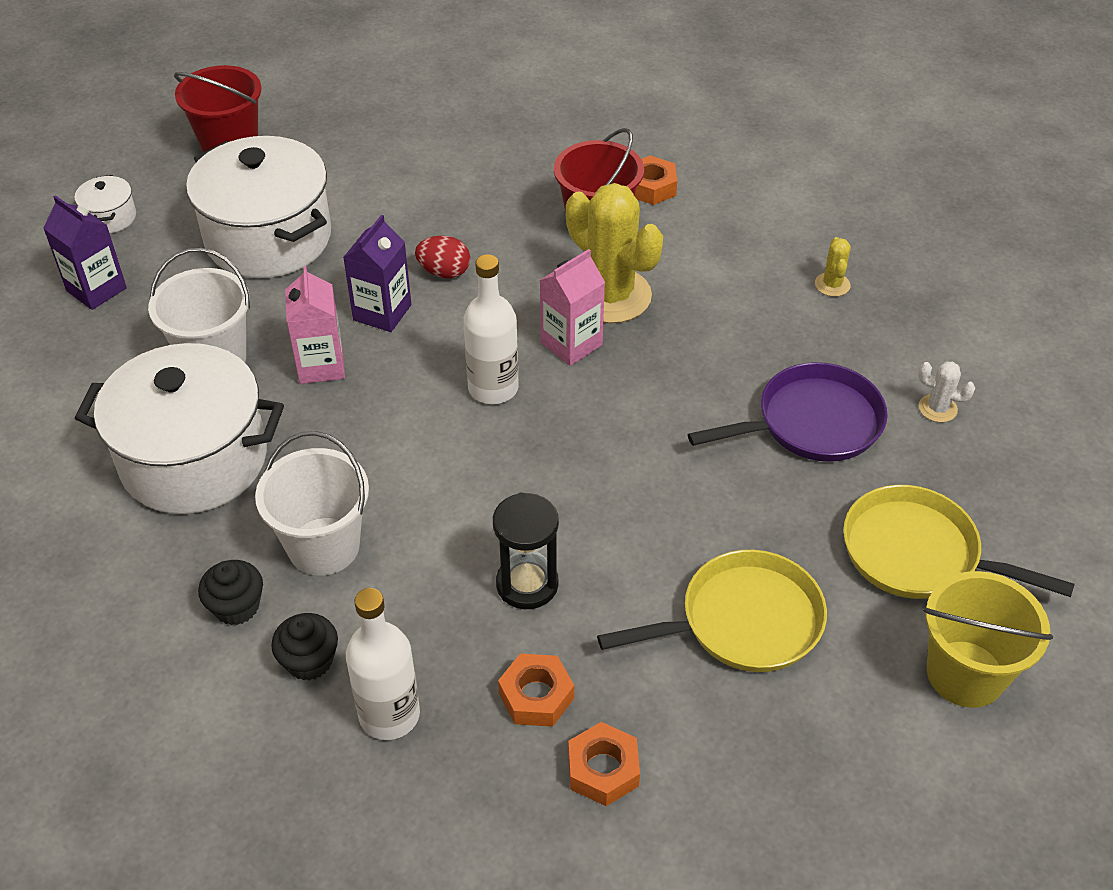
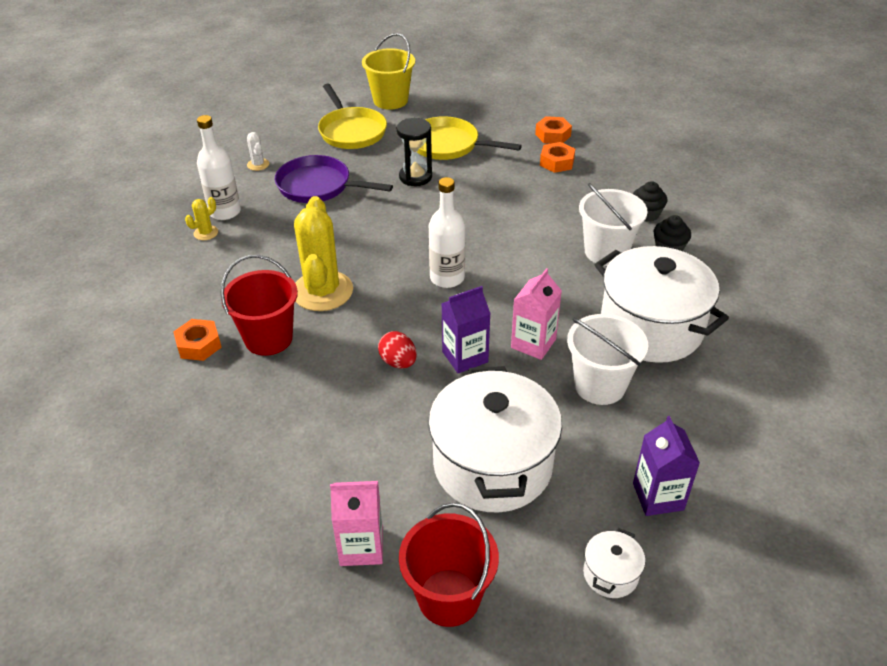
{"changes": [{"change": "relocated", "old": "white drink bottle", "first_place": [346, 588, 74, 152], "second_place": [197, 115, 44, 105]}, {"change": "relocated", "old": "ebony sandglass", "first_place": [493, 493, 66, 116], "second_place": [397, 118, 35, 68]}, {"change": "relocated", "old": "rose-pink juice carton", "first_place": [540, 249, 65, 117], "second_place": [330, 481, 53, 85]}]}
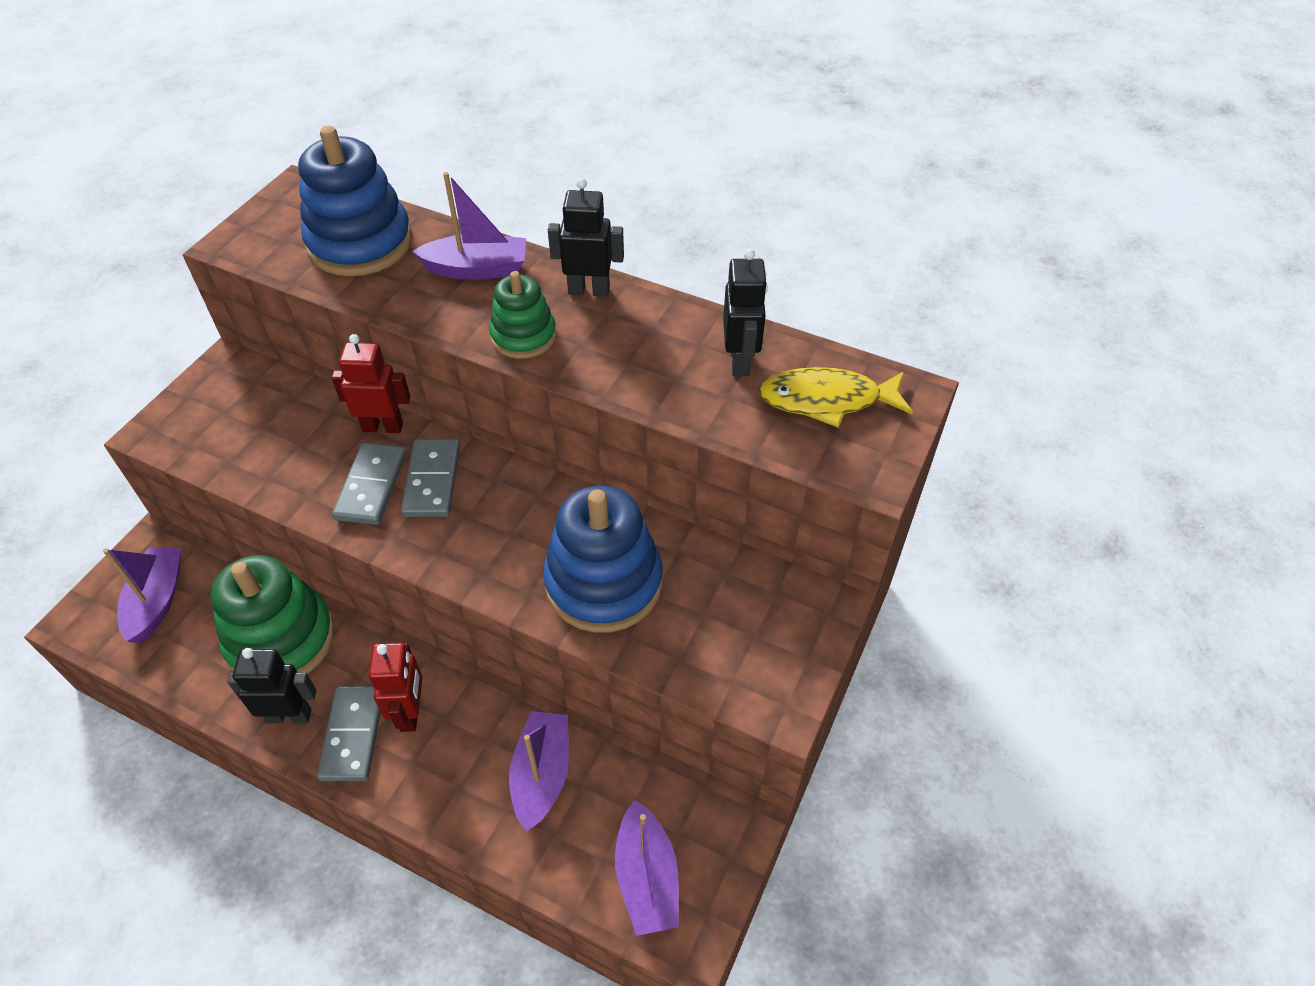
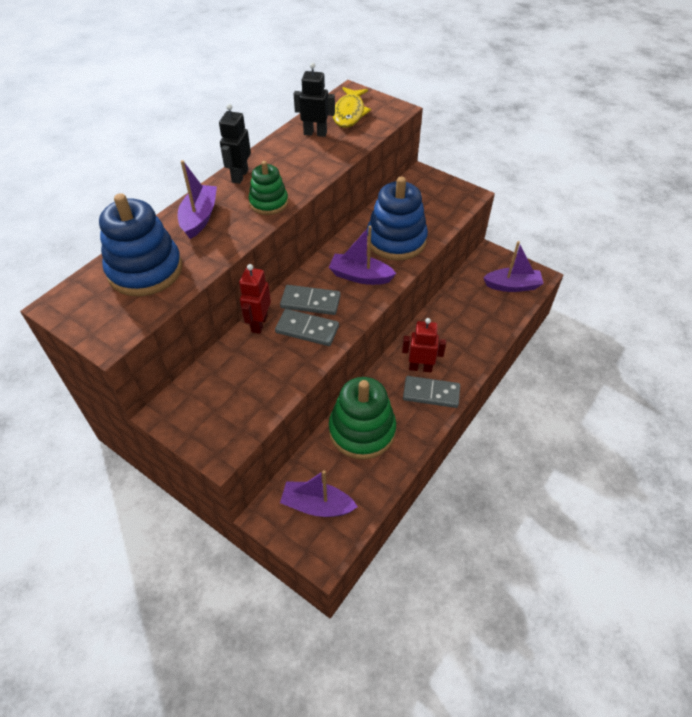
{"changes": [{"change": "missing", "old": "ebony robot", "first_place": [227, 648, 89, 75]}, {"change": "relocated", "old": "purple sailboat", "first_place": [509, 711, 60, 120], "second_place": [329, 226, 67, 59]}]}
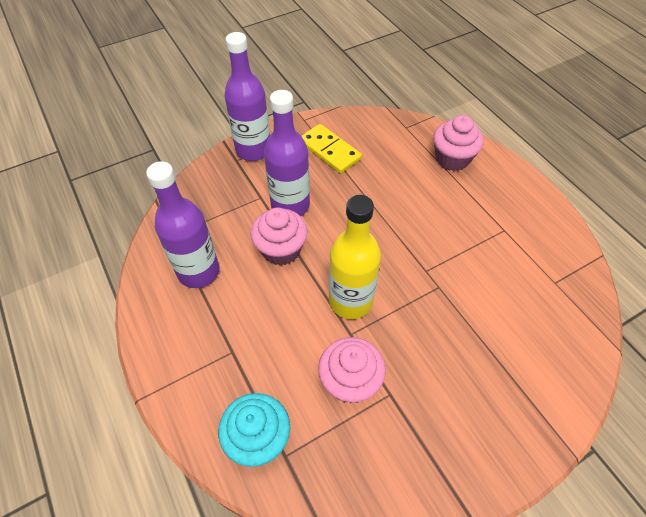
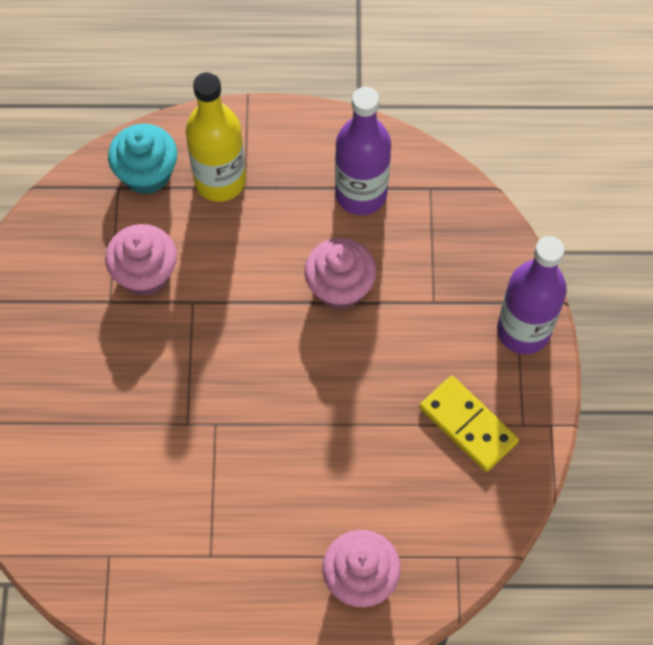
{"changes": [{"change": "missing", "old": "purple drink bottle", "first_place": [264, 90, 46, 126]}, {"change": "spun", "old": "bright yellow domino", "first_place": [301, 124, 61, 50], "second_place": [420, 376, 99, 96], "degrees": 60}, {"change": "relocated", "old": "bright yellow drink bottle", "first_place": [329, 195, 52, 124], "second_place": [186, 72, 60, 130]}]}
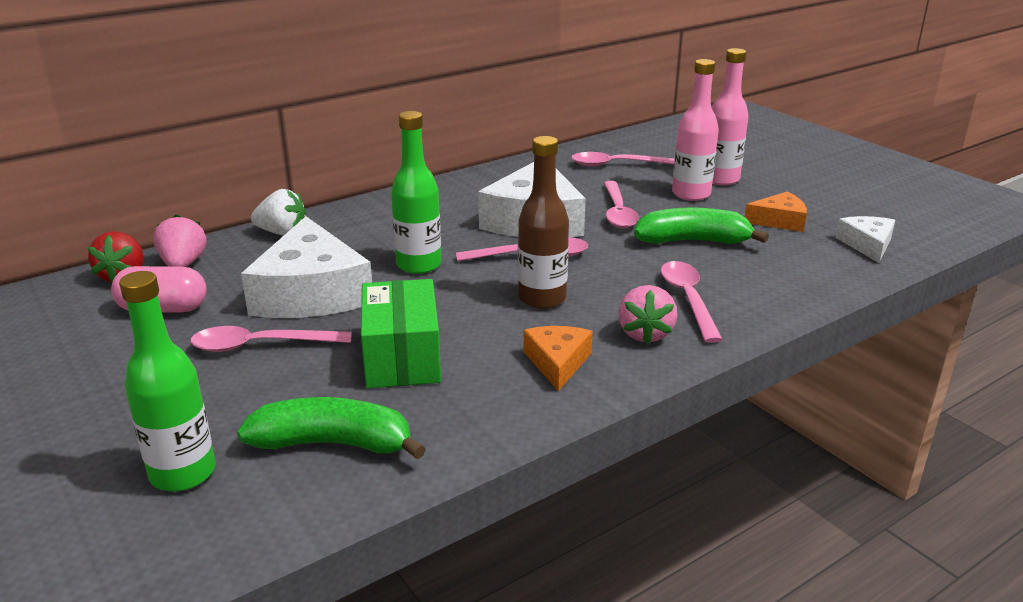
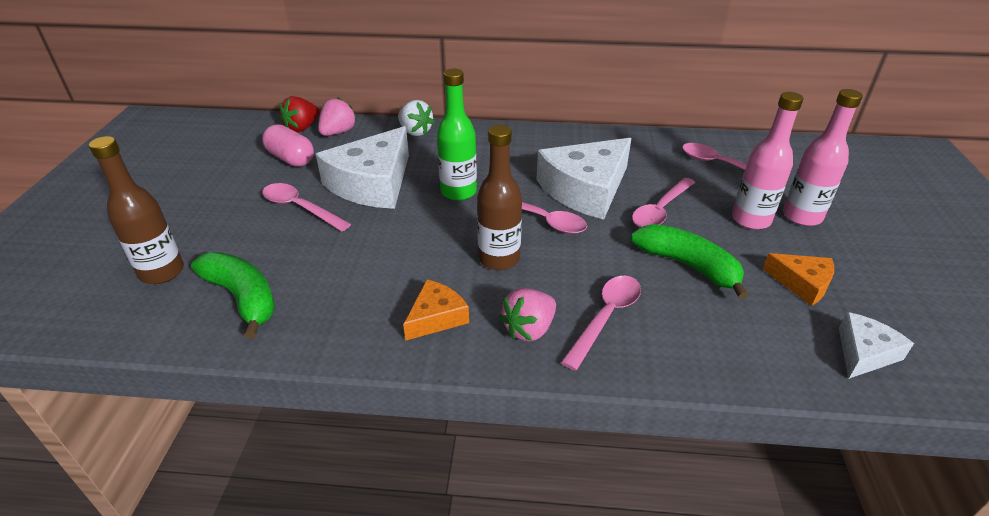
{"changes": [{"change": "colour", "old": "leaf-green drink bottle", "new": "russet drink bottle", "first_place": [119, 271, 97, 220], "second_place": [89, 136, 95, 148]}, {"change": "missing", "old": "leaf-green package", "first_place": [361, 279, 80, 109]}]}
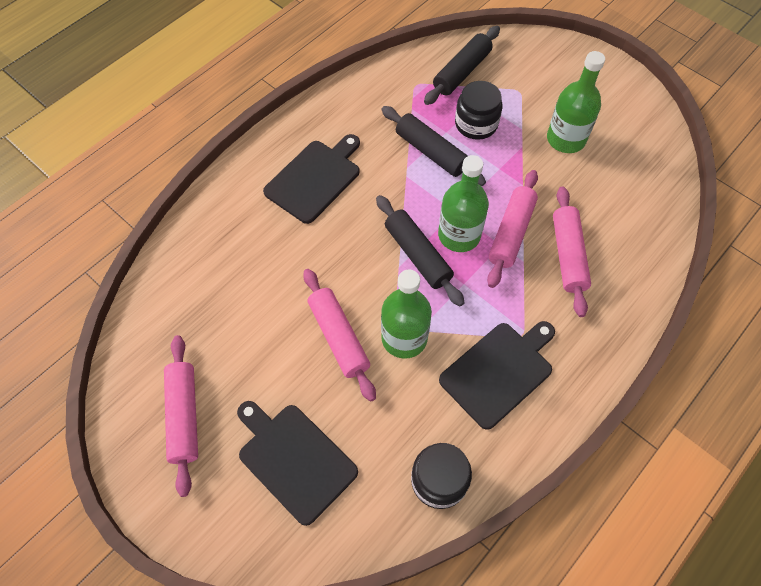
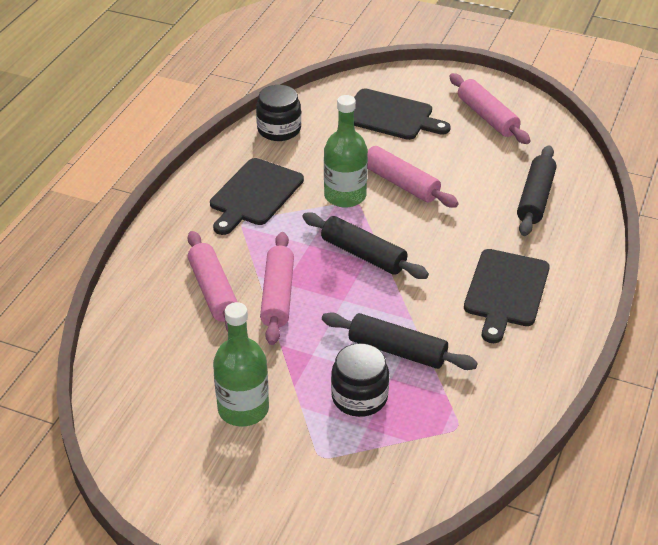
{"changes": [{"change": "relocated", "old": "ebony dough roller", "first_place": [424, 26, 76, 79], "second_place": [517, 145, 39, 91]}, {"change": "missing", "old": "leaf-green drink bottle", "first_place": [438, 155, 51, 97]}]}
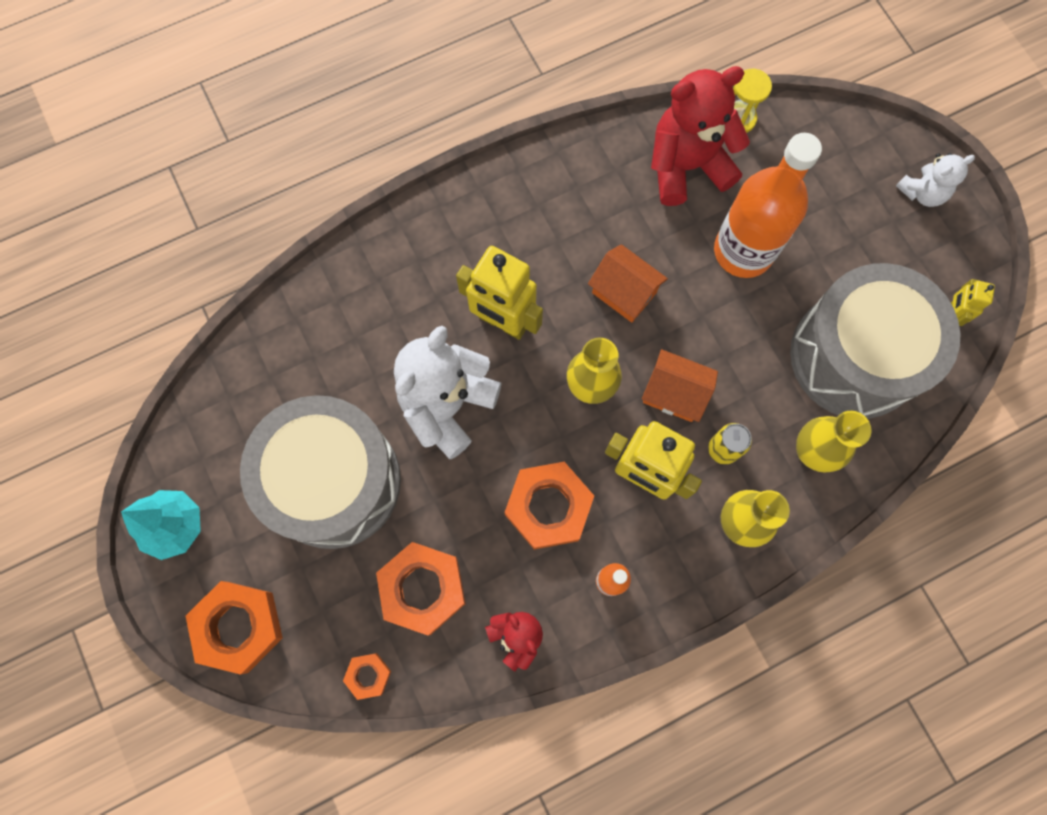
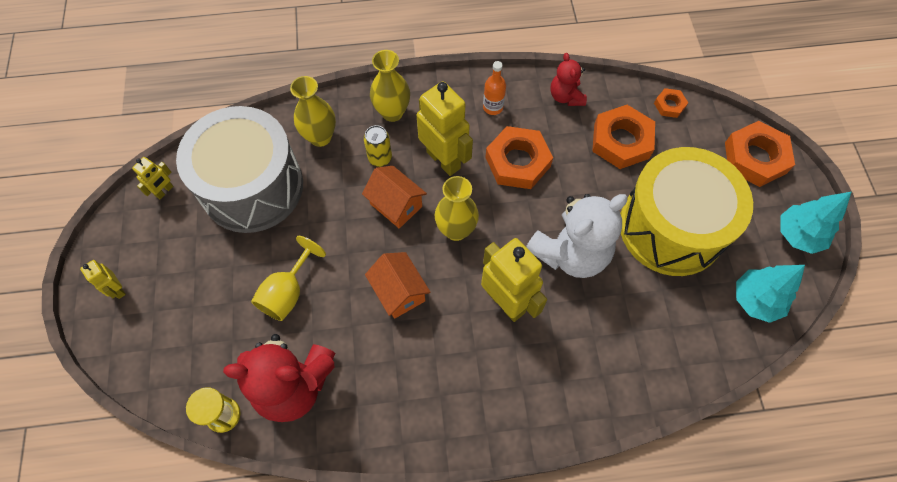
{"changes": [{"change": "colour", "old": "grey drum", "new": "bright yellow drum", "first_place": [240, 395, 161, 154], "second_place": [620, 147, 133, 129]}, {"change": "exchanged", "old": "bright orange drink bottle", "new": "bright yellow wine glass", "first_place": [714, 133, 108, 145], "second_place": [251, 236, 75, 85]}, {"change": "exchanged", "old": "white teddy", "new": "bright yellow robot", "first_place": [896, 153, 79, 54], "second_place": [80, 260, 46, 39]}, {"change": "appeared", "new": "aqua tree", "second_place": [736, 265, 69, 58]}]}
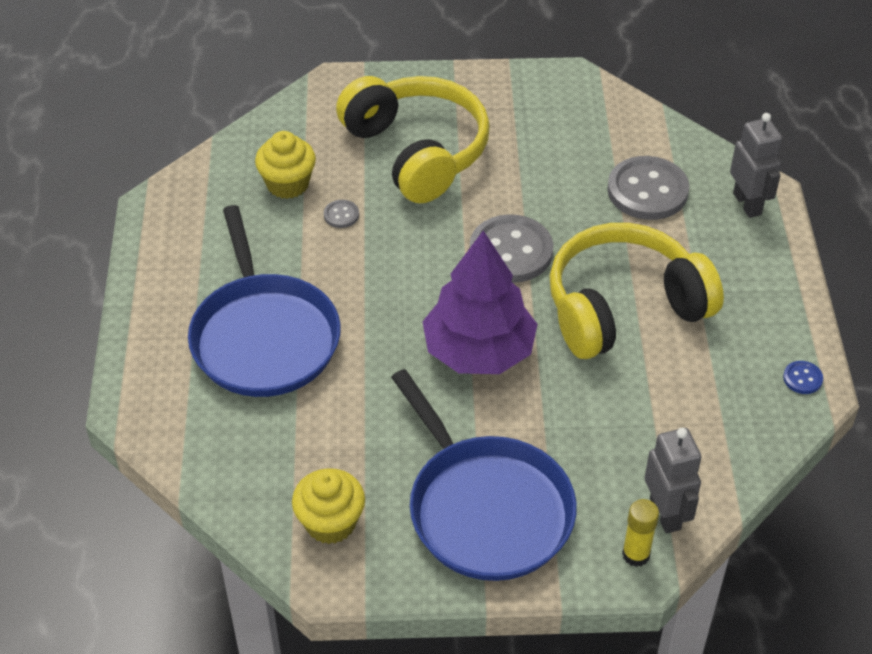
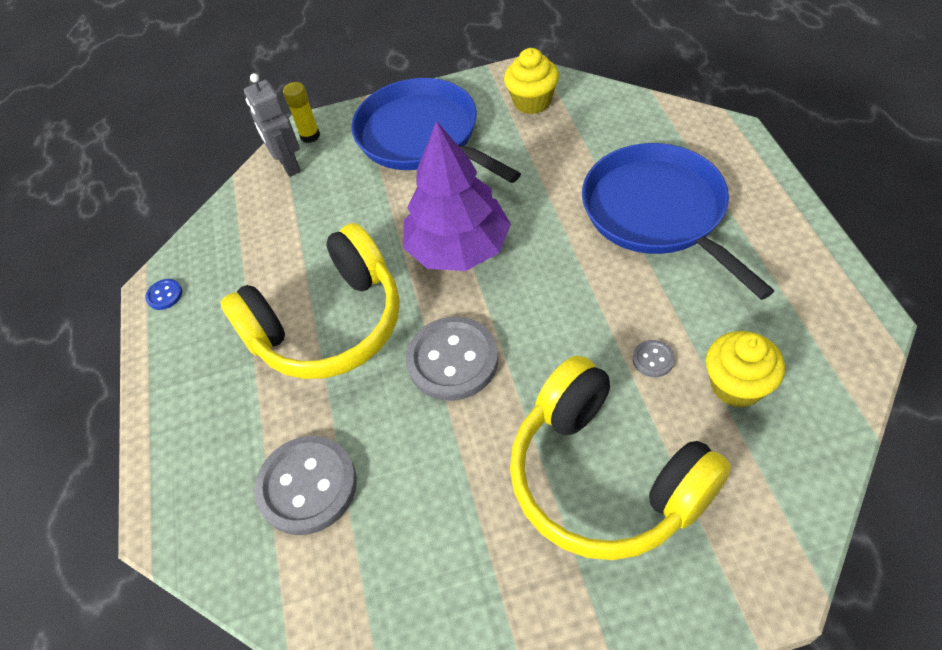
{"changes": [{"change": "missing", "old": "grey robot", "first_place": [730, 113, 52, 105]}]}
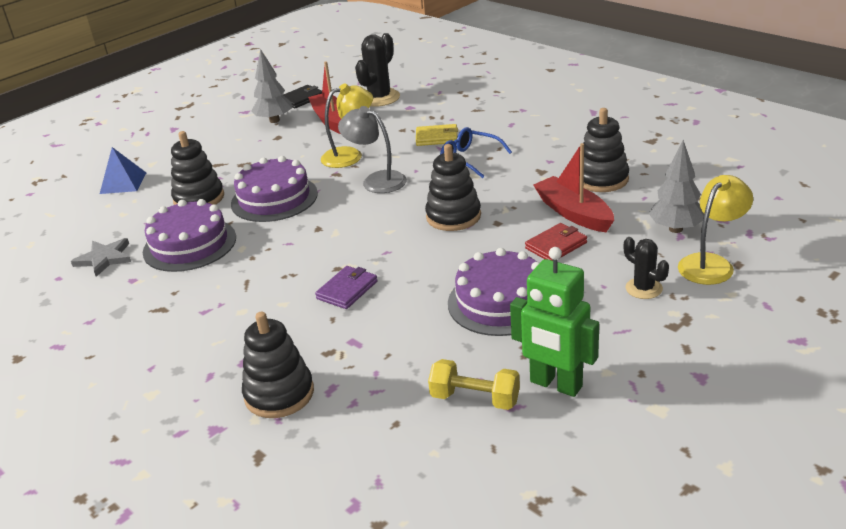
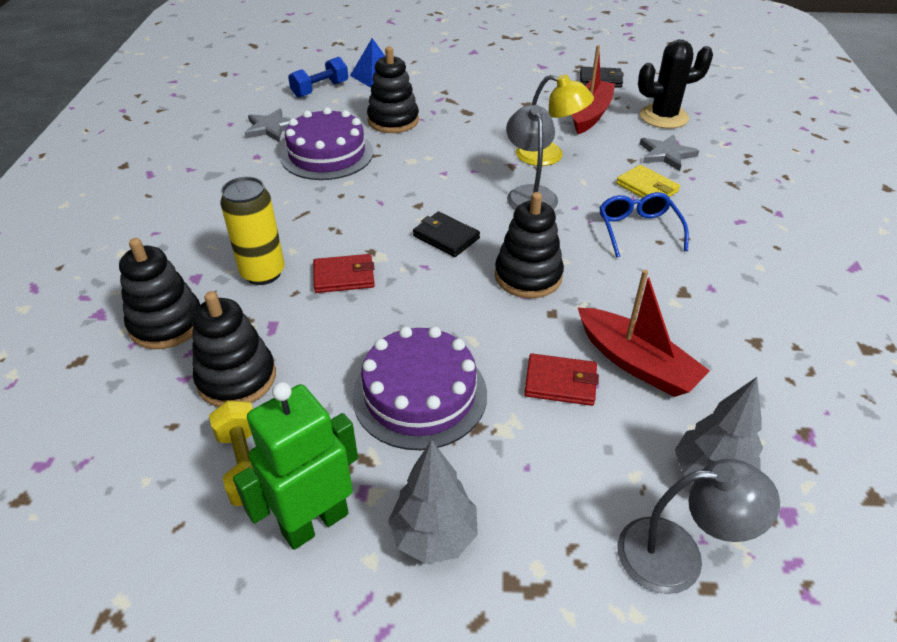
{"changes": [{"change": "missing", "old": "purple gateau", "first_place": [231, 156, 87, 66]}, {"change": "relocated", "old": "grey tree", "first_place": [251, 49, 41, 74], "second_place": [388, 440, 90, 124]}, {"change": "colour", "old": "purple wallet", "new": "red wallet", "first_place": [315, 266, 63, 43], "second_place": [313, 254, 62, 39]}, {"change": "spun", "old": "leaf-green robot", "first_place": [510, 247, 89, 150], "second_place": [233, 382, 125, 168], "degrees": 60}, {"change": "spun", "old": "red sailboat", "first_place": [533, 143, 81, 89], "second_place": [578, 269, 132, 128], "degrees": 120}, {"change": "relocated", "old": "ebony stacking toy", "first_place": [583, 108, 46, 84], "second_place": [192, 291, 84, 116]}, {"change": "missing", "old": "ebony prickly plant", "first_place": [624, 237, 45, 62]}, {"change": "colour", "old": "bright yellow desk lamp", "new": "grey desk lamp", "first_place": [678, 175, 75, 110], "second_place": [617, 459, 163, 135]}, {"change": "appeared", "new": "bright yellow soda can", "second_place": [220, 177, 64, 108]}, {"change": "appeared", "new": "blue hand weight", "second_place": [288, 57, 60, 41]}, {"change": "appeared", "new": "ebony wallet", "second_place": [413, 212, 67, 45]}, {"change": "appeared", "new": "grey star shape", "second_place": [640, 134, 59, 37]}]}
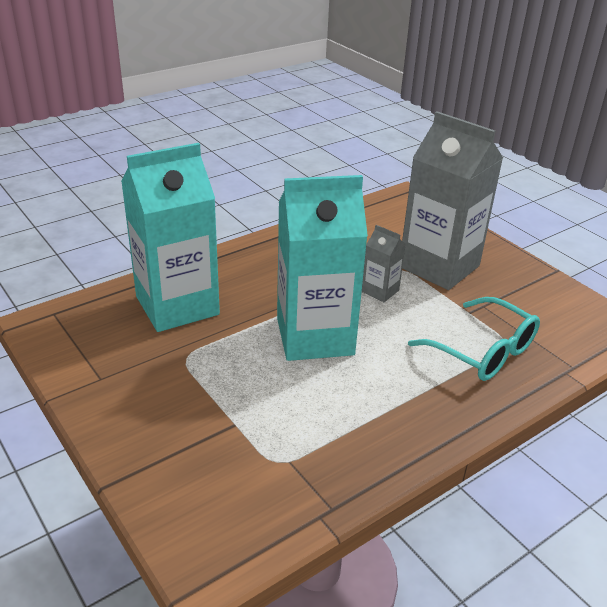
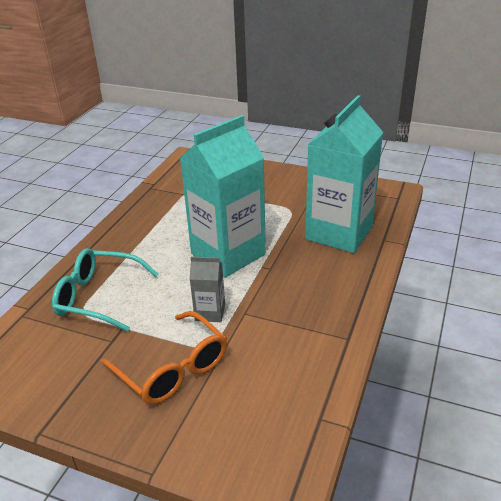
{"changes": [{"change": "exchanged", "old": "grey juice carton", "new": "bright orange glasses", "first_place": [402, 111, 101, 179], "second_place": [101, 311, 126, 93]}]}
